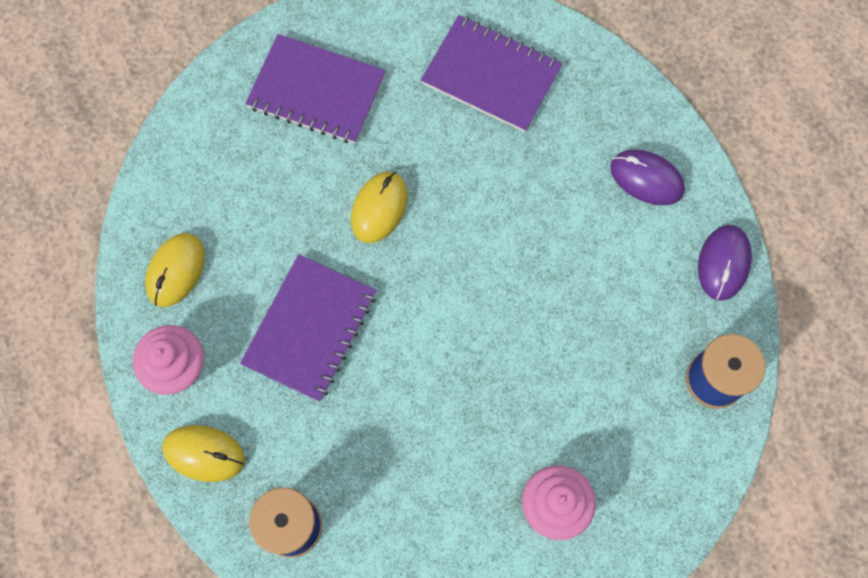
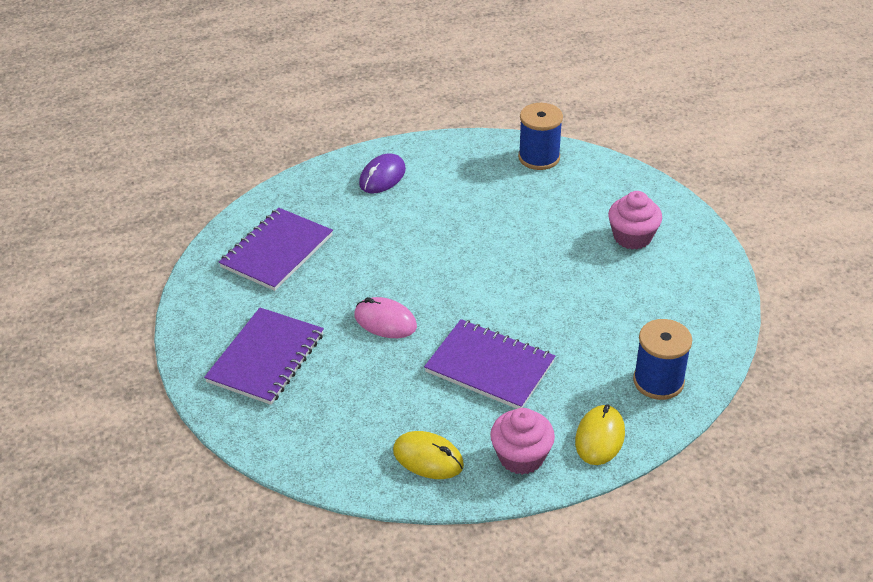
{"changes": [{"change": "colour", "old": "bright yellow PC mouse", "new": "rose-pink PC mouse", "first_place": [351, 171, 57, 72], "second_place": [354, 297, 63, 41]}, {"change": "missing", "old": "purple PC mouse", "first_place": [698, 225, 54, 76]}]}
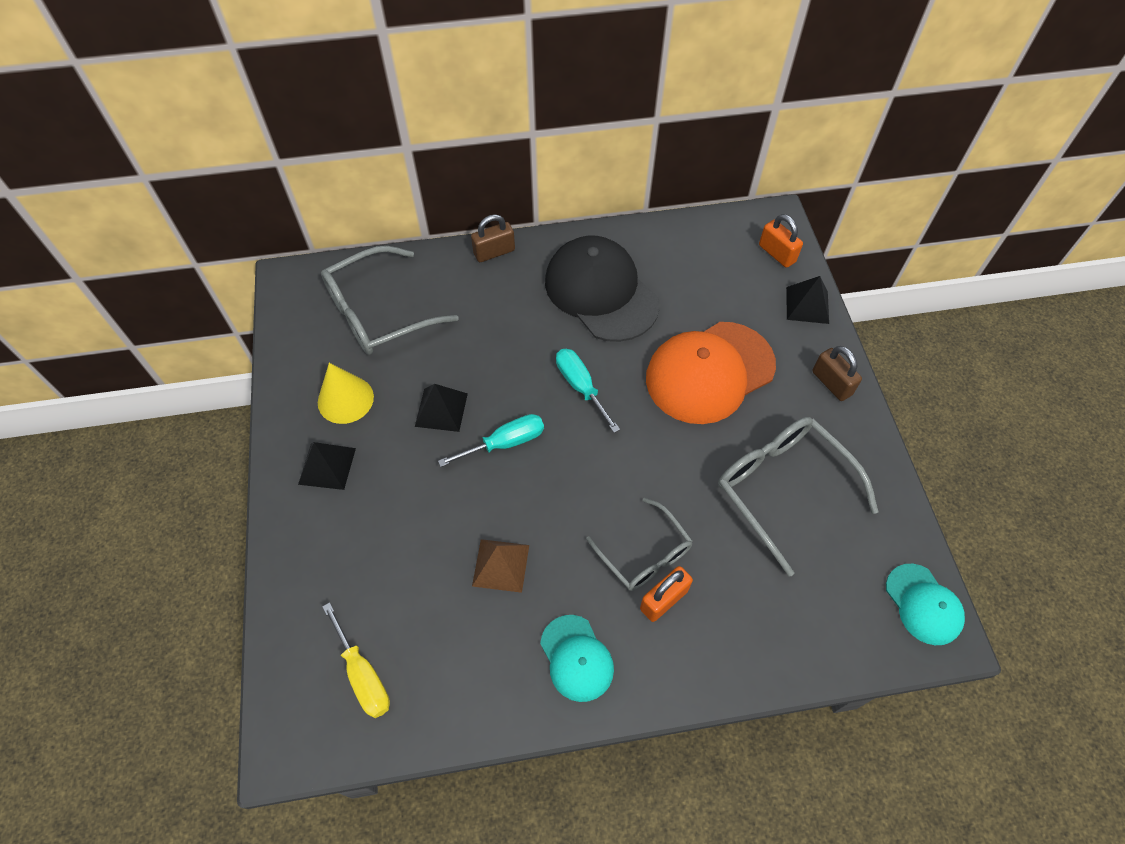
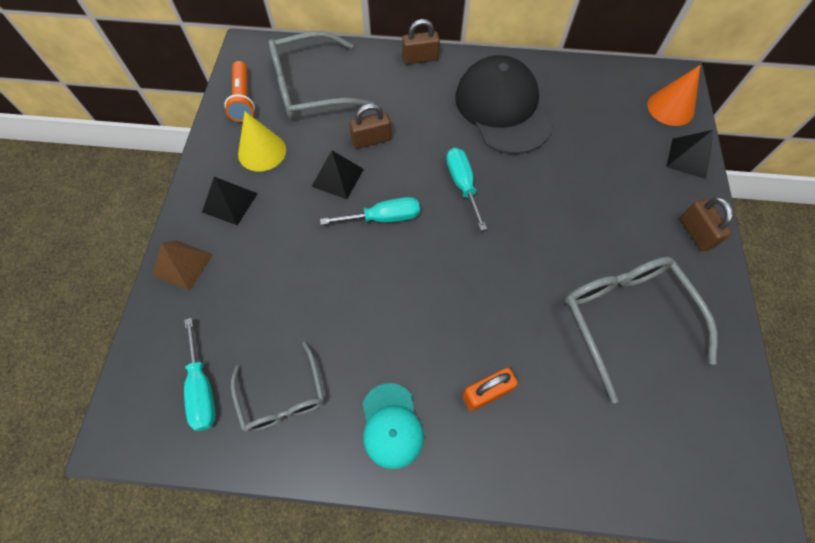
{"changes": [{"change": "colour", "old": "bright yellow hand screwdriver", "new": "aqua hand screwdriver", "first_place": [322, 602, 68, 116], "second_place": [184, 318, 32, 113]}, {"change": "relocated", "old": "russet solid pyramid", "first_place": [472, 539, 57, 54], "second_place": [152, 240, 61, 51]}, {"change": "relocated", "old": "grey glasses", "first_place": [586, 498, 107, 93], "second_place": [231, 341, 93, 92]}, {"change": "missing", "old": "bright orange baseball cap", "first_place": [646, 322, 130, 102]}, {"change": "exchanged", "old": "bright orange lock", "new": "bright orange cone", "first_place": [759, 214, 44, 54], "second_place": [648, 65, 53, 61]}, {"change": "missing", "old": "aqua baseball cap", "first_place": [886, 564, 79, 81]}, {"change": "appeared", "new": "bright orange pocket torch", "second_place": [224, 61, 31, 61]}, {"change": "appeared", "new": "russet lock", "second_place": [349, 103, 42, 46]}]}
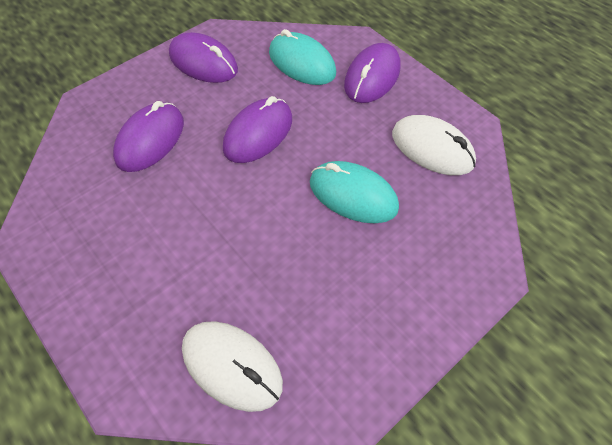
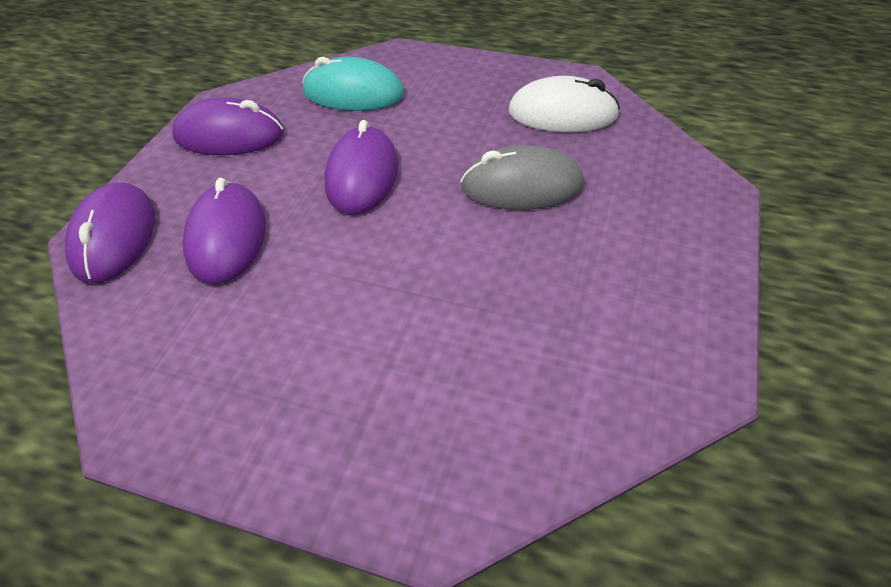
{"changes": [{"change": "missing", "old": "white PC mouse", "first_place": [182, 321, 101, 91]}, {"change": "colour", "old": "aqua PC mouse", "new": "grey PC mouse", "first_place": [310, 161, 89, 62], "second_place": [460, 145, 124, 65]}, {"change": "relocated", "old": "purple PC mouse", "first_place": [344, 43, 56, 60], "second_place": [65, 182, 90, 101]}]}
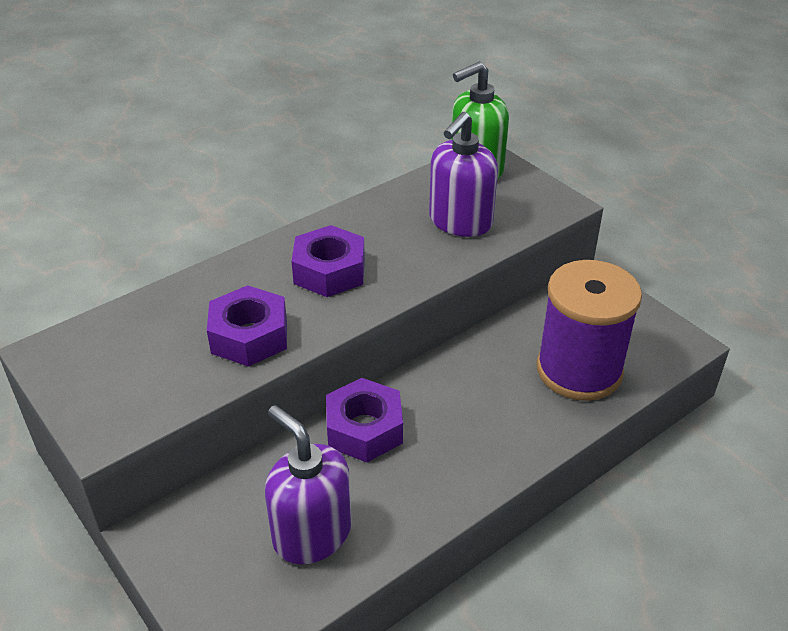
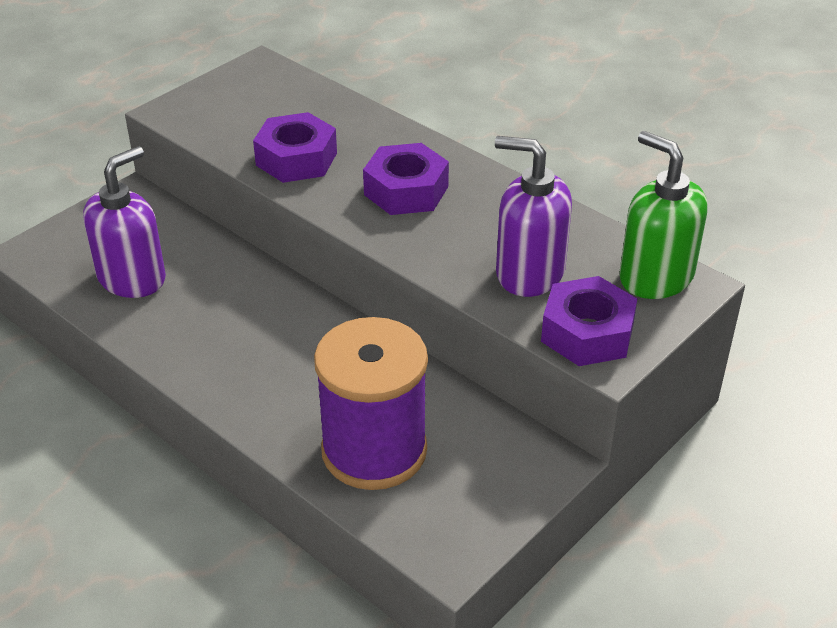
{"changes": [{"change": "relocated", "old": "purple hex nut", "first_place": [326, 378, 77, 84], "second_place": [541, 276, 96, 90]}]}
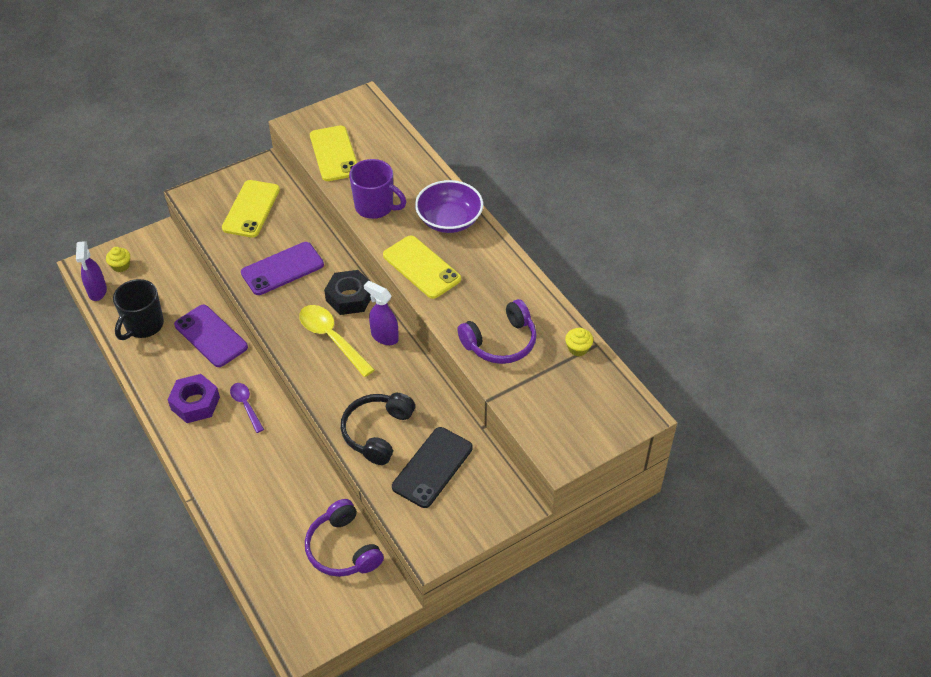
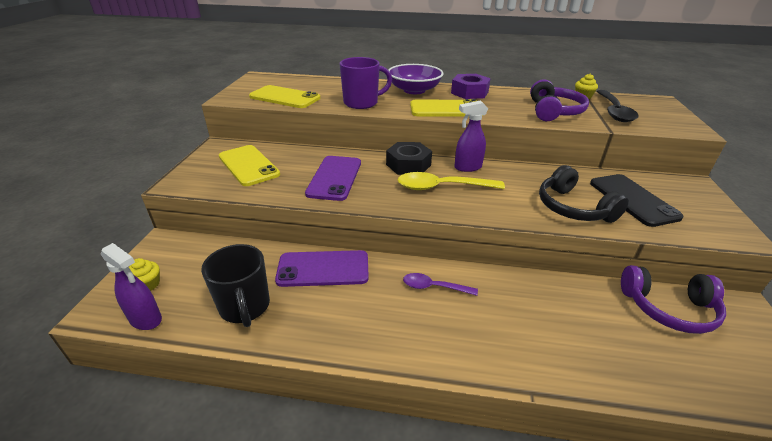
{"changes": [{"change": "relocated", "old": "purple hex nut", "first_place": [167, 374, 53, 49], "second_place": [451, 74, 40, 25]}, {"change": "appeared", "new": "ebony tablespoon", "second_place": [597, 90, 42, 32]}]}
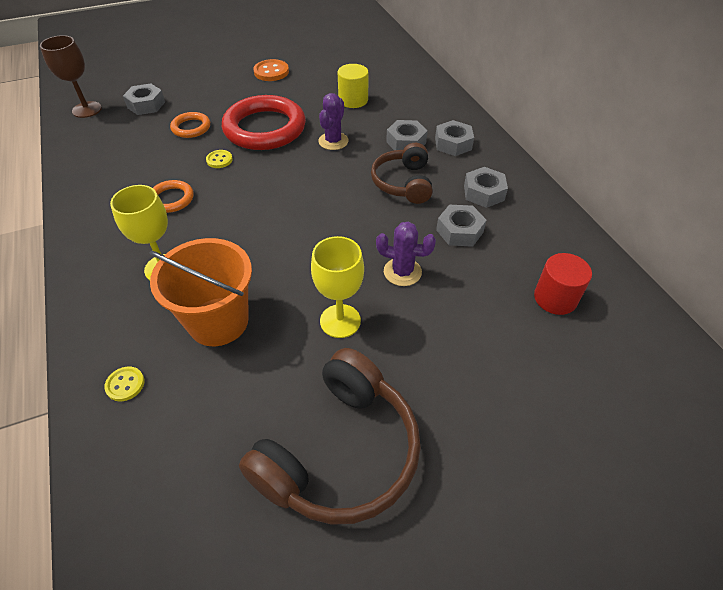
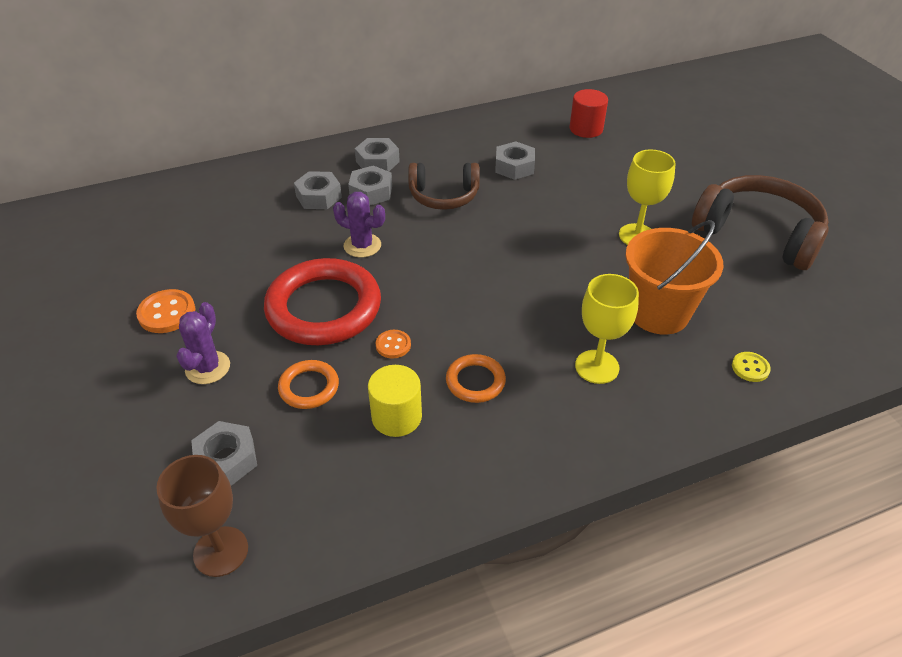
{"changes": [{"change": "colour", "old": "bright yellow button", "new": "bright orange button", "first_place": [206, 150, 27, 18], "second_place": [376, 330, 35, 28]}, {"change": "relocated", "old": "bright yellow cylinder", "first_place": [338, 64, 31, 44], "second_place": [368, 365, 54, 72]}, {"change": "relocated", "old": "purple prickly plant", "first_place": [376, 222, 60, 64], "second_place": [176, 302, 54, 82]}, {"change": "relocated", "old": "grey hex nut", "first_place": [464, 167, 44, 41], "second_place": [294, 171, 48, 38]}]}
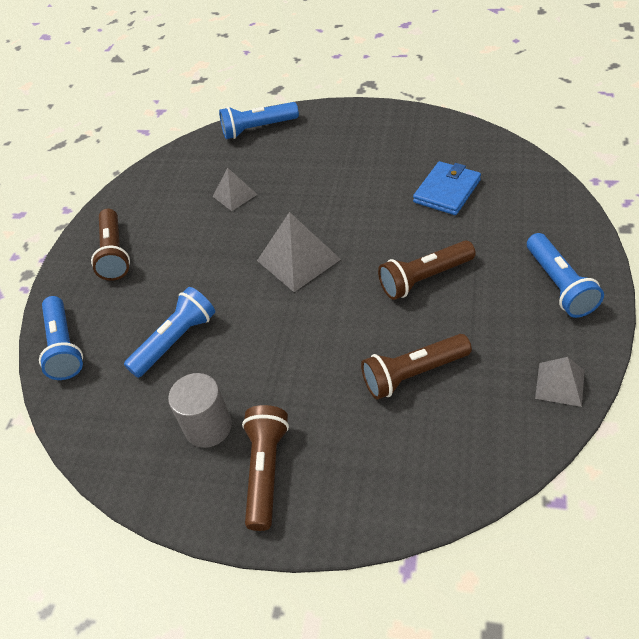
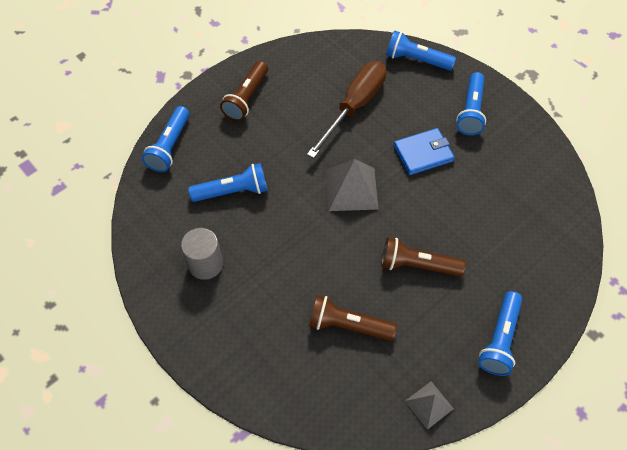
{"changes": [{"change": "exchanged", "old": "grey solid pyramid", "new": "russet hand screwdriver", "first_place": [213, 168, 45, 43], "second_place": [307, 61, 79, 97]}, {"change": "missing", "old": "russet pocket torch", "first_place": [242, 405, 47, 126]}, {"change": "relocated", "old": "blue wallet", "first_place": [413, 161, 68, 54], "second_place": [393, 128, 62, 47]}, {"change": "appeared", "new": "blue pocket torch", "second_place": [456, 72, 30, 64]}]}
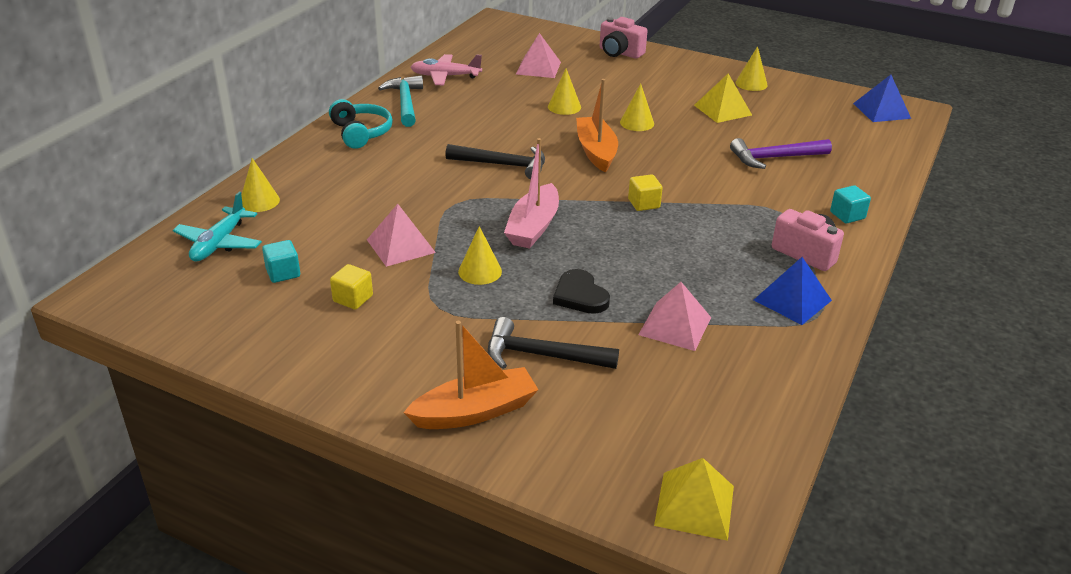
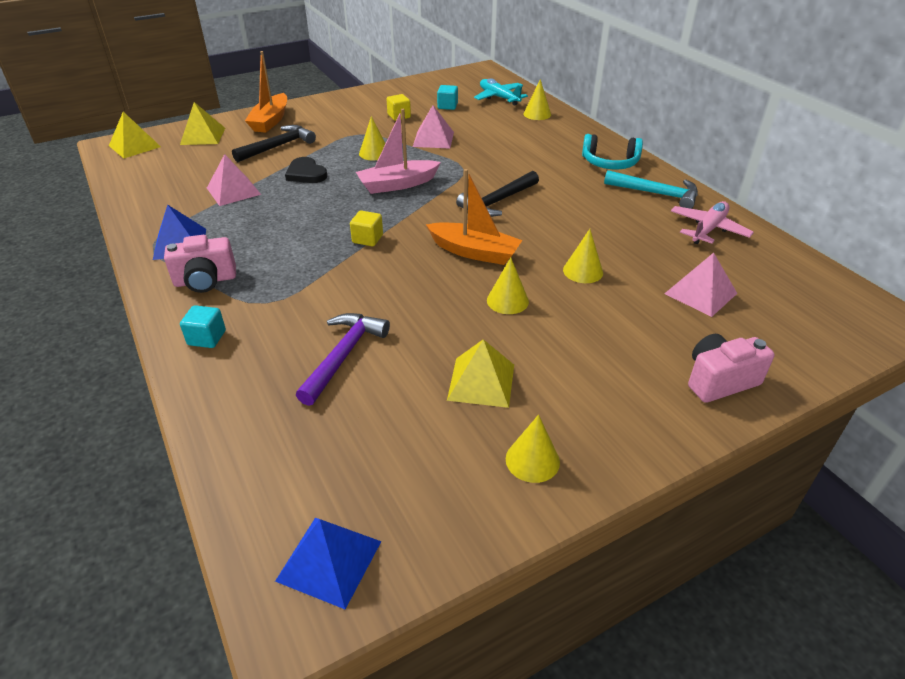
{"changes": [{"change": "spun", "old": "rose-pink sailboat", "first_place": [504, 138, 55, 111], "second_place": [356, 109, 85, 85], "degrees": -75}, {"change": "spun", "old": "ebony love heart", "first_place": [553, 269, 57, 45], "second_place": [285, 157, 42, 26], "degrees": -135}, {"change": "appeared", "new": "bright yellow solid pyramid", "second_place": [180, 102, 45, 43]}]}
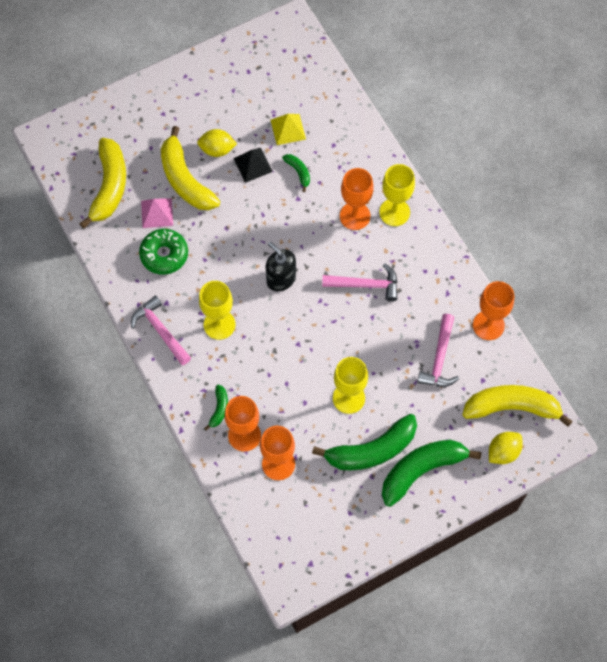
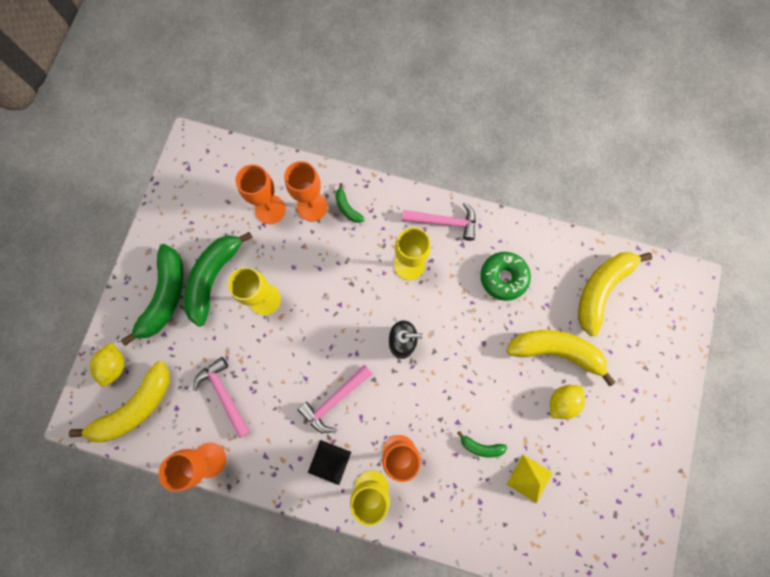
{"changes": [{"change": "spun", "old": "bright yellow banana", "first_place": [79, 138, 47, 91], "second_place": [578, 252, 74, 84], "degrees": 75}, {"change": "missing", "old": "rose-pink solid pyramid", "first_place": [141, 198, 32, 30]}, {"change": "relocated", "old": "ebony solid pyramid", "first_place": [233, 148, 40, 35], "second_place": [308, 440, 43, 45]}]}
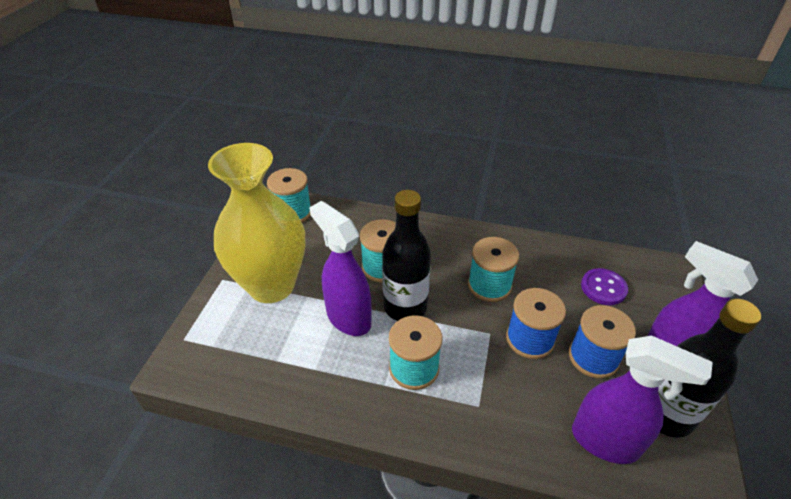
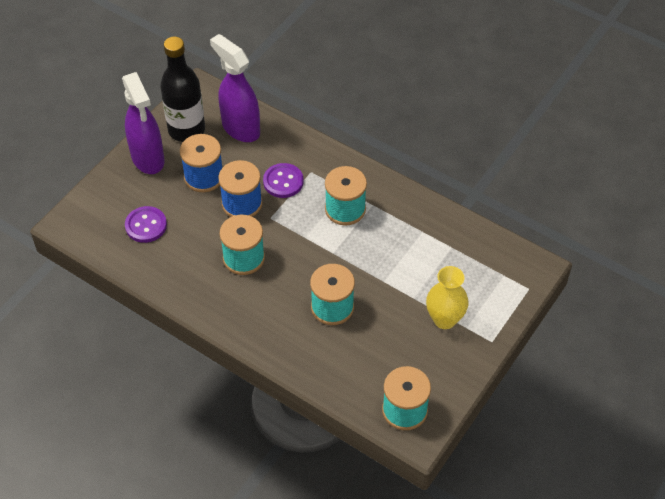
{"changes": [{"change": "size", "old": "bright yellow flower vase", "first_place": [208, 143, 97, 160], "second_place": [426, 266, 43, 63], "factor": 0.51}, {"change": "missing", "old": "purple spray cleaner", "first_place": [309, 201, 63, 135]}, {"change": "missing", "old": "ebony drink bottle", "first_place": [382, 190, 49, 131]}, {"change": "appeared", "new": "purple button", "second_place": [263, 163, 40, 35]}]}
